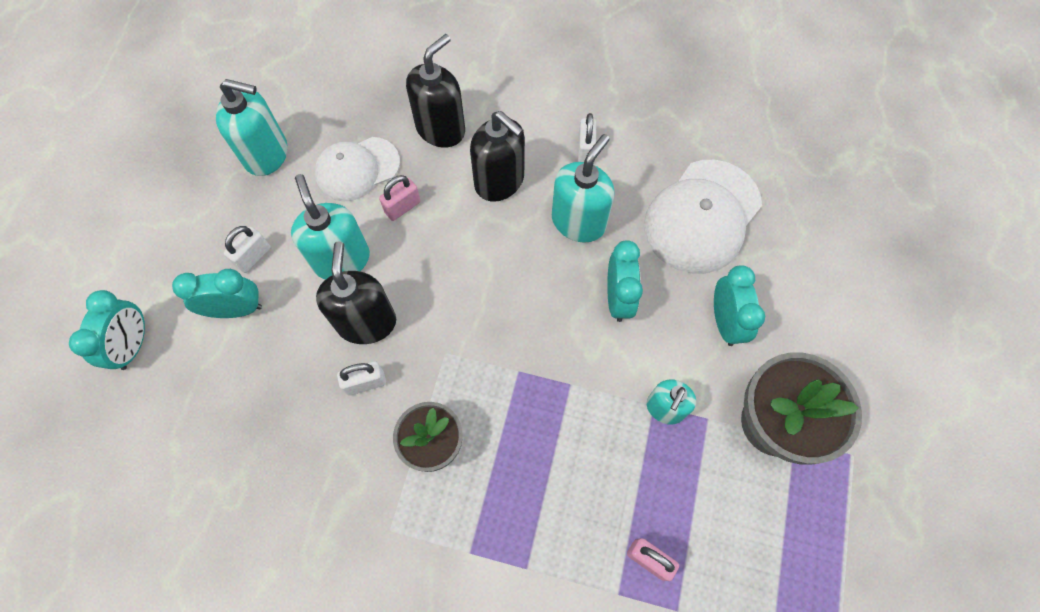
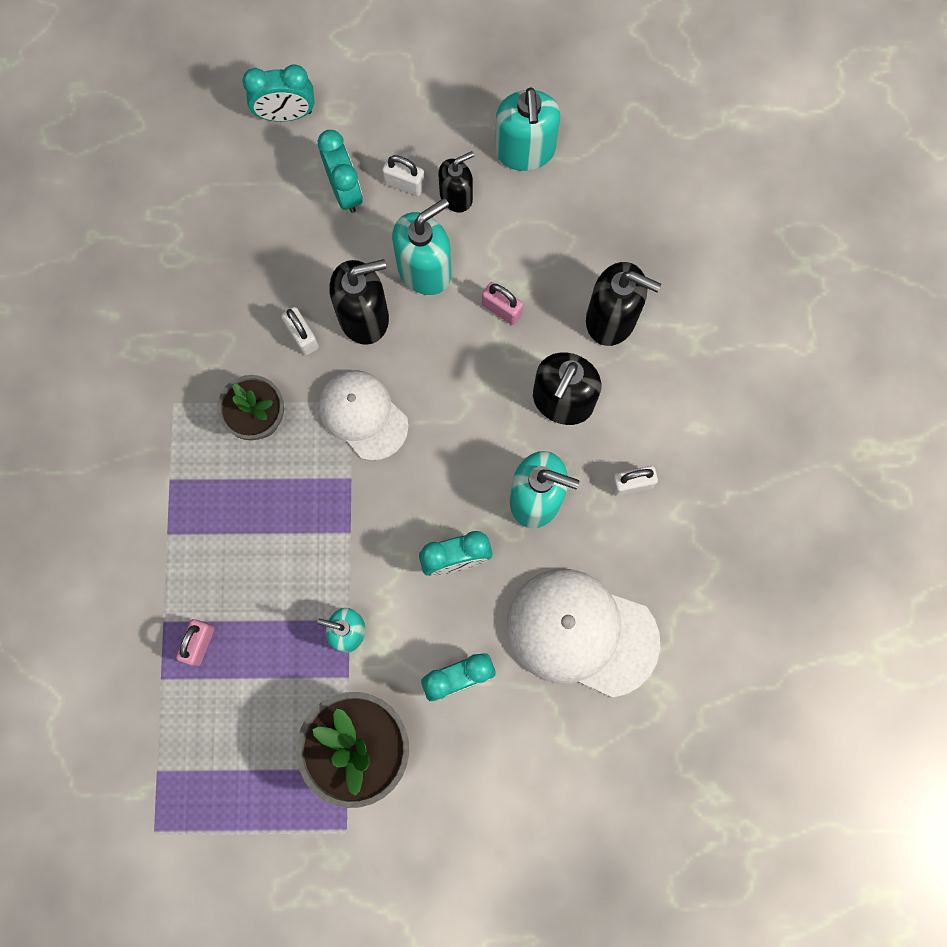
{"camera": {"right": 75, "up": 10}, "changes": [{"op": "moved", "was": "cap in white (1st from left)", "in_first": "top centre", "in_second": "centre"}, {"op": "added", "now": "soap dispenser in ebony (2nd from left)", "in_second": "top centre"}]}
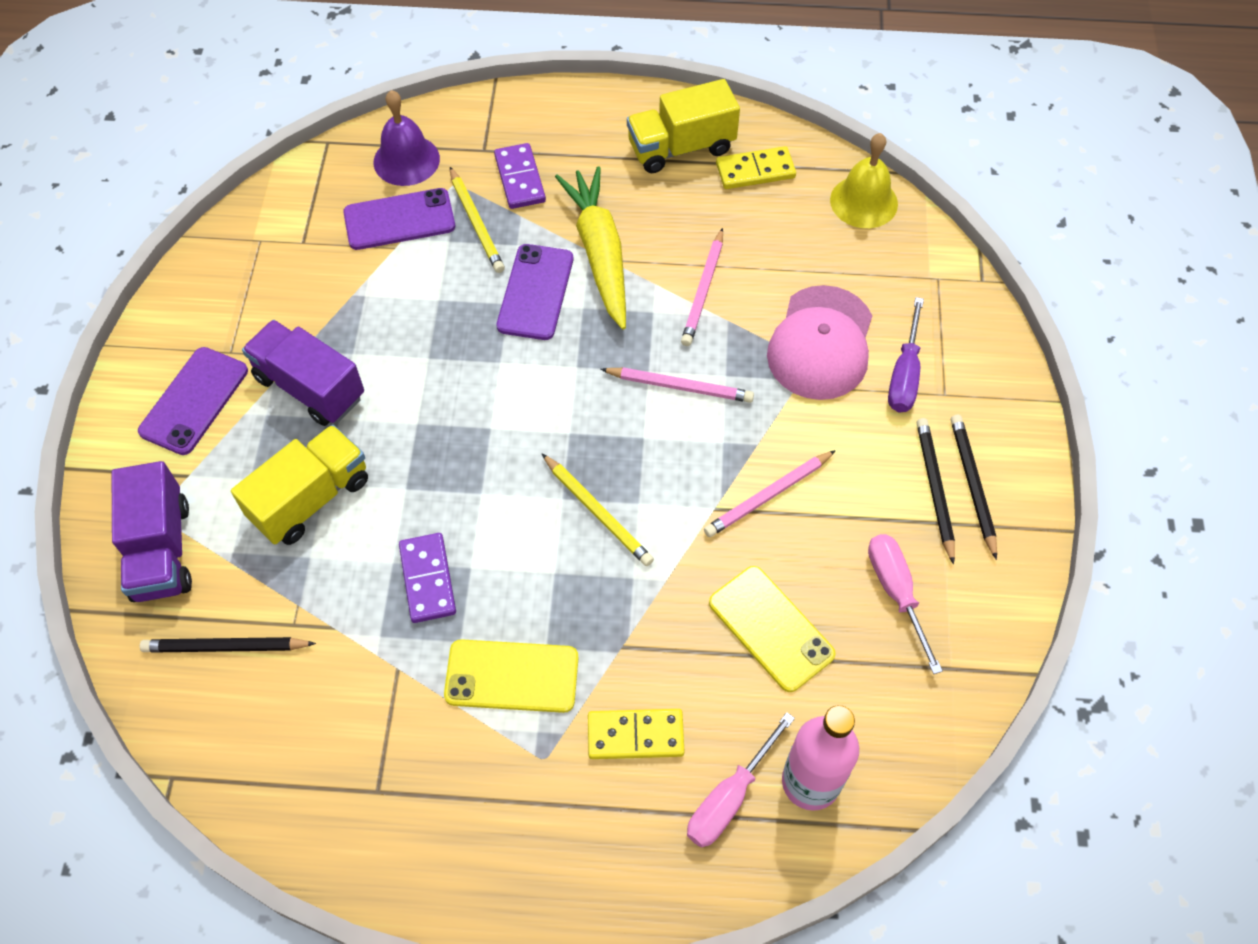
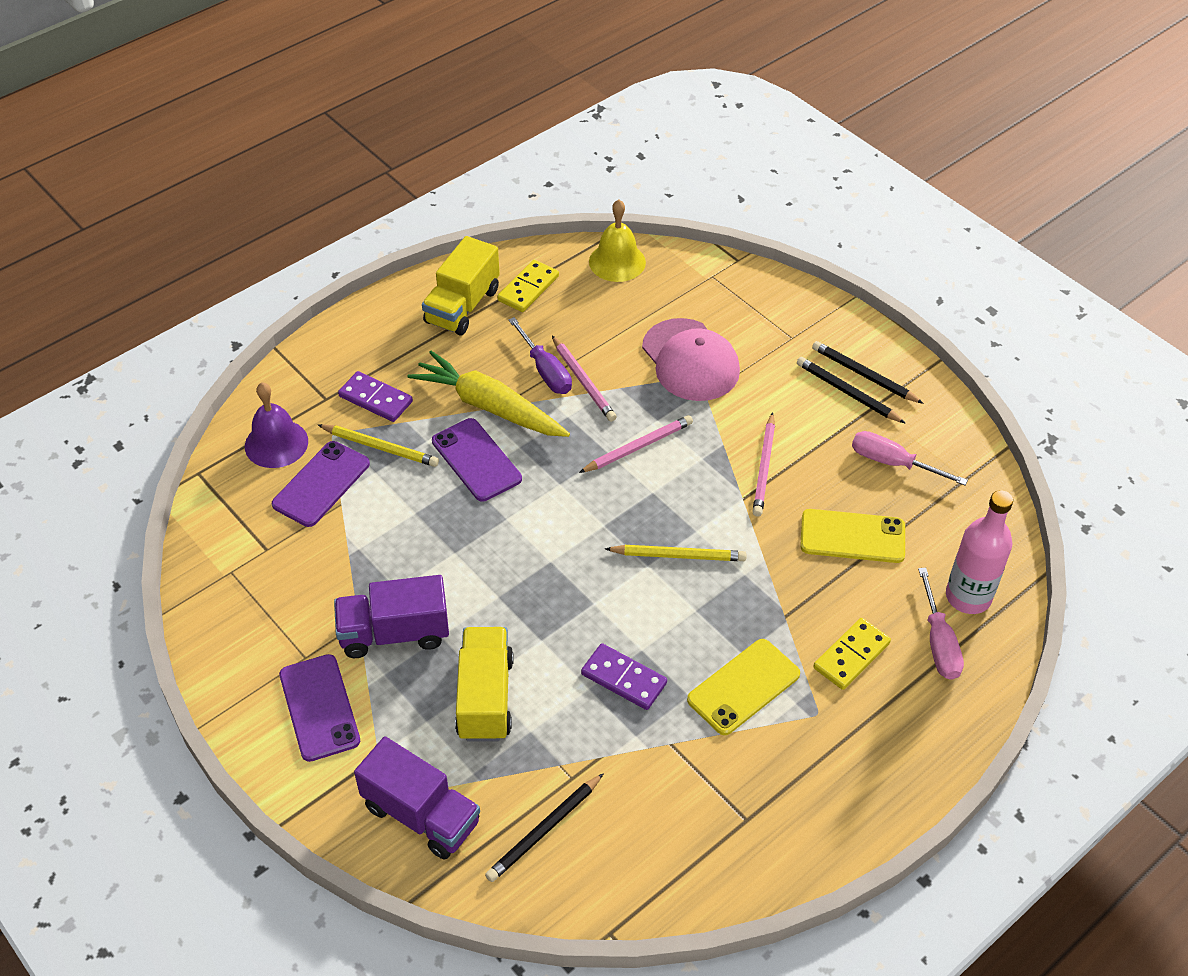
{"camera": {"right": -45, "up": -10}, "changes": [{"op": "moved", "was": "hand screwdriver in violet", "in_first": "middle right", "in_second": "centre"}]}
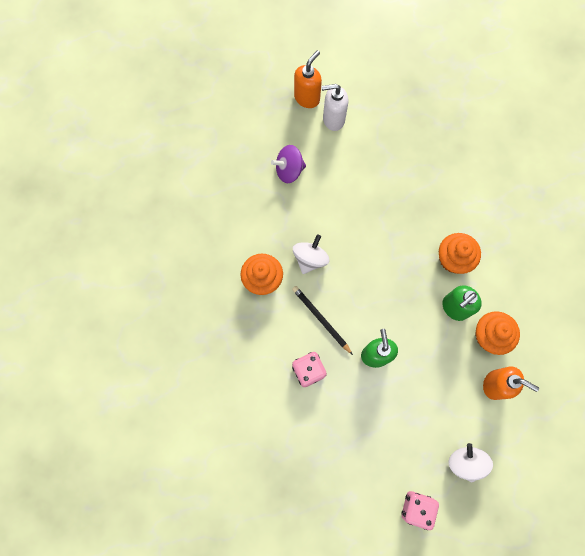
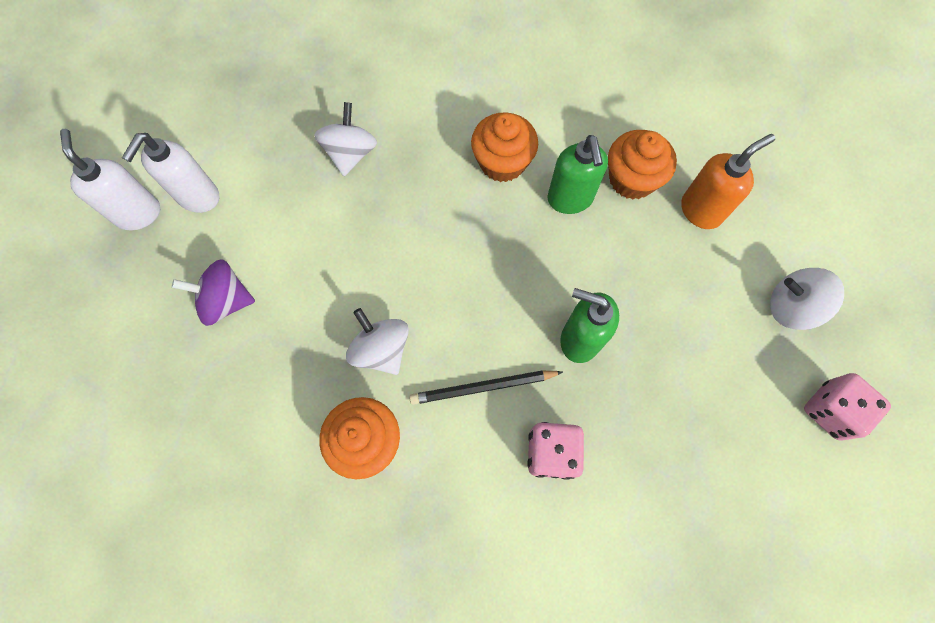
{"camera": {"right": -60, "up": -5}, "changes": [{"op": "recoloured", "was": "soap dispenser in orange-coloured (1st from left)", "now": "soap dispenser in white (1st from left)", "in_first": "top centre", "in_second": "top left"}, {"op": "turned", "was": "spinning top in violet", "in_first": "top centre", "in_second": "middle left", "clockwise": 75}, {"op": "added", "now": "spinning top in white (1st from left)", "in_second": "top centre"}]}
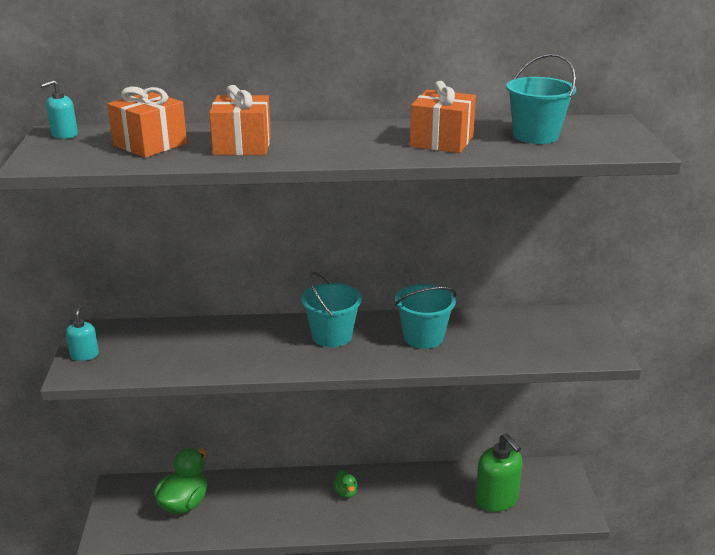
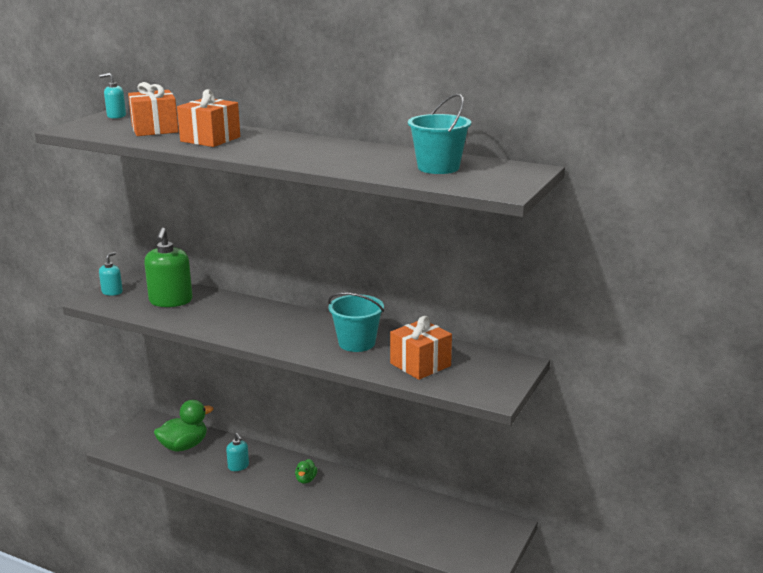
{"camera": {"right": 30, "up": -5}, "changes": [{"op": "moved", "was": "wrapped gift in orange-coloured (3rd from left)", "in_first": "top centre", "in_second": "centre"}, {"op": "removed", "was": "pail in turquoise (1st from left)", "in_first": "centre"}, {"op": "moved", "was": "soap dispenser in emerald", "in_first": "bottom right", "in_second": "middle left"}, {"op": "added", "now": "soap dispenser in turquoise (3rd from left)", "in_second": "bottom left"}]}
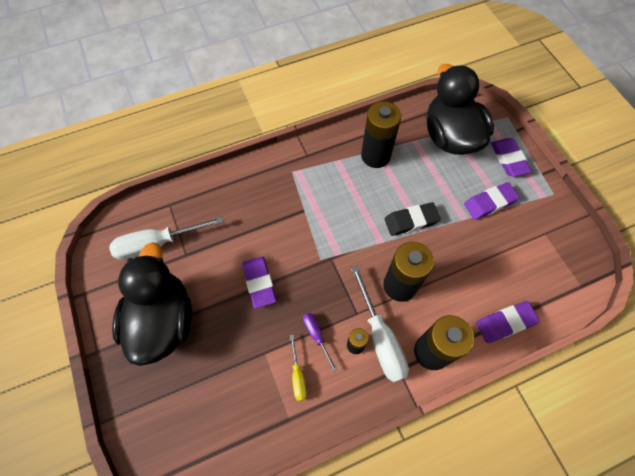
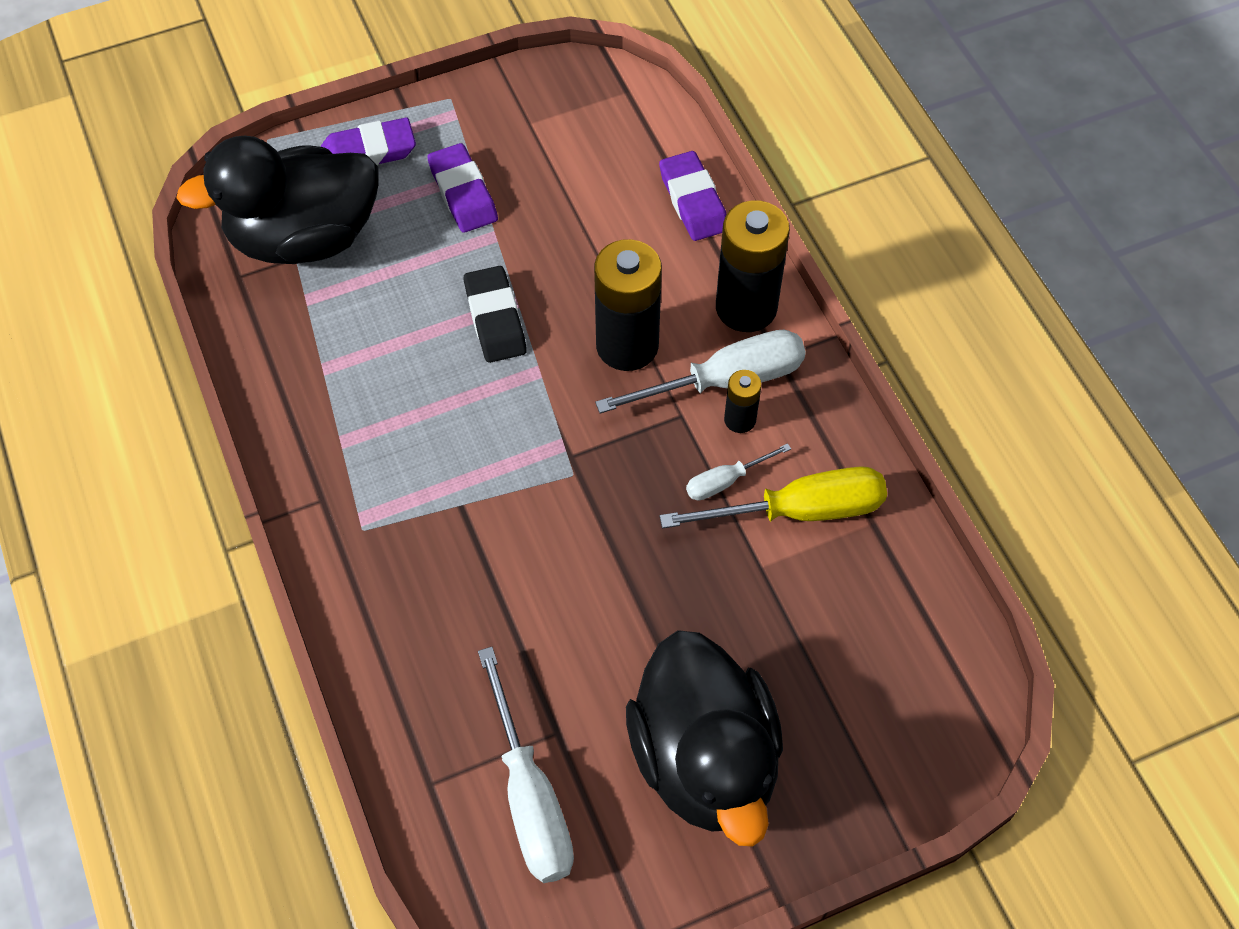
{"camera": {"right": -90, "up": -5}, "changes": [{"op": "removed", "was": "battery in ebony (2nd from left)", "in_first": "top centre"}, {"op": "turned", "was": "toy duck in ebony (1st from left in the first image)", "in_first": "middle left", "in_second": "bottom centre", "clockwise": -105}, {"op": "removed", "was": "gum eraser in violet (1st from left)", "in_first": "centre"}, {"op": "recoloured", "was": "hand screwdriver in violet", "now": "hand screwdriver in white (3rd from left)", "in_first": "bottom centre", "in_second": "centre"}, {"op": "resized", "was": "hand screwdriver in golden", "in_first": "bottom centre", "in_second": "centre", "ratio": 1.93}]}
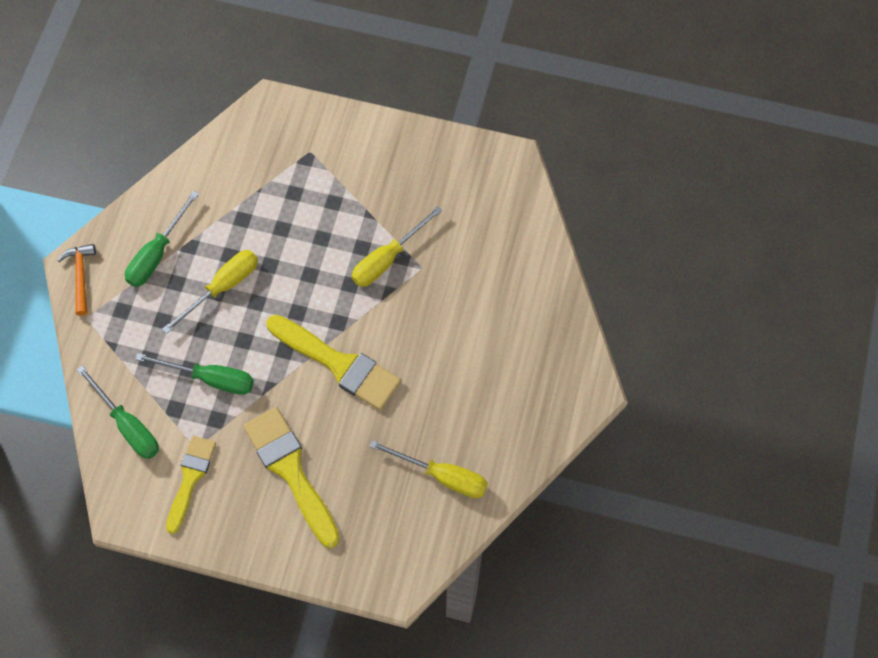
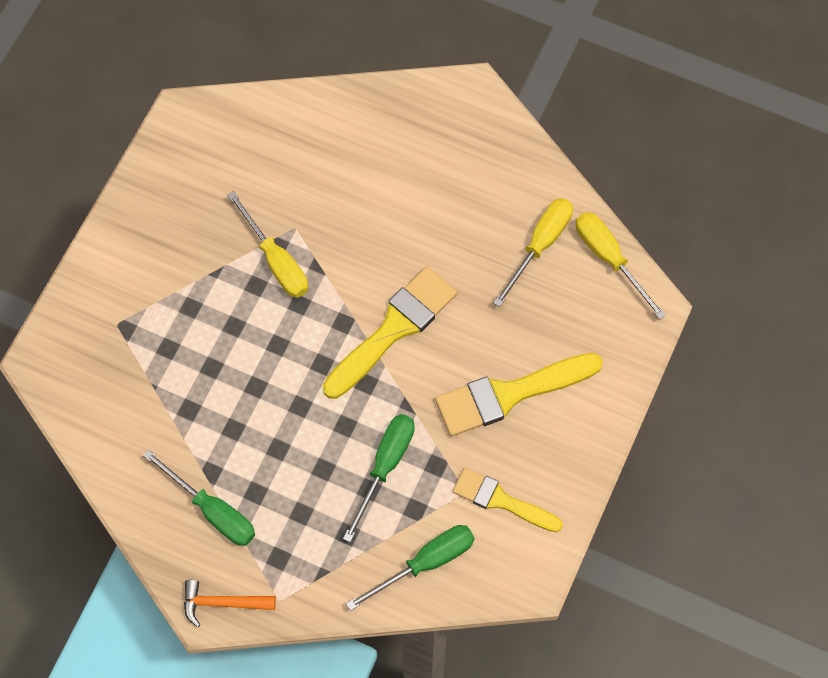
{"camera": {"right": -80, "up": 0}, "changes": [{"op": "moved", "was": "hand screwdriver in golden (1st from left in the first image)", "now": "hand screwdriver in golden (3rd from left)", "in_first": "middle left", "in_second": "middle right"}]}
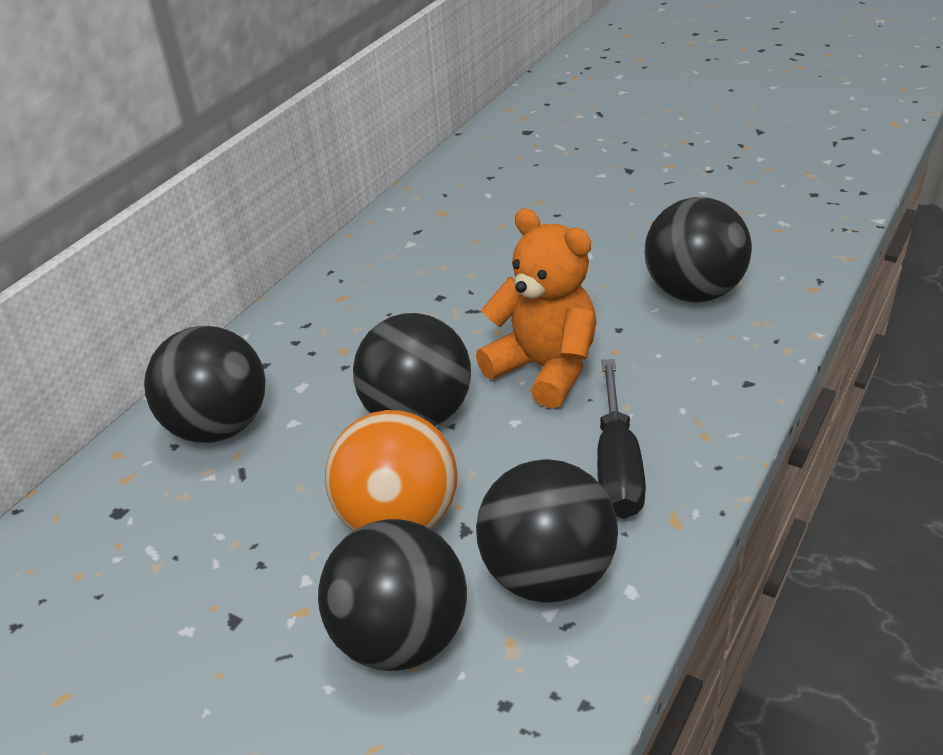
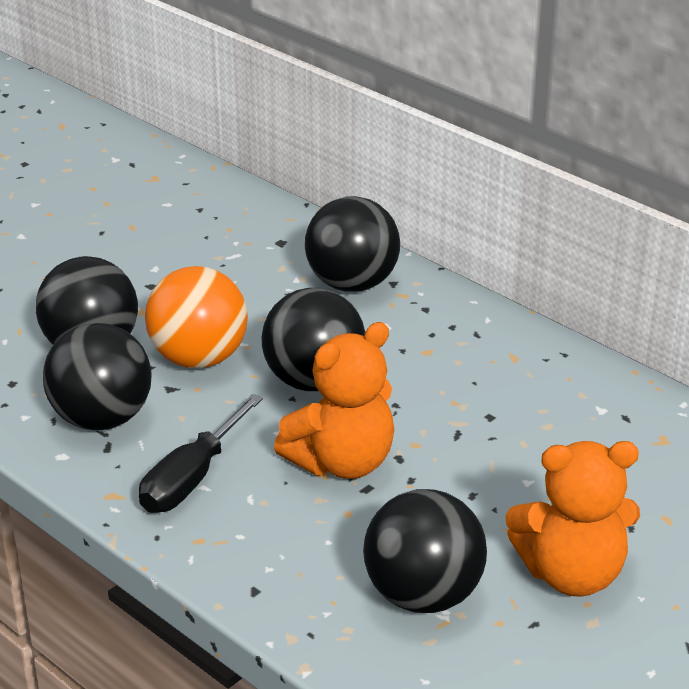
{"camera": {"right": 100, "up": -5}, "changes": [{"op": "turned", "was": "hand screwdriver in ebony", "in_first": "centre", "in_second": "middle left", "clockwise": -75}, {"op": "added", "now": "teddy bear in orange-coloured (2nd from left)", "in_second": "bottom right"}]}
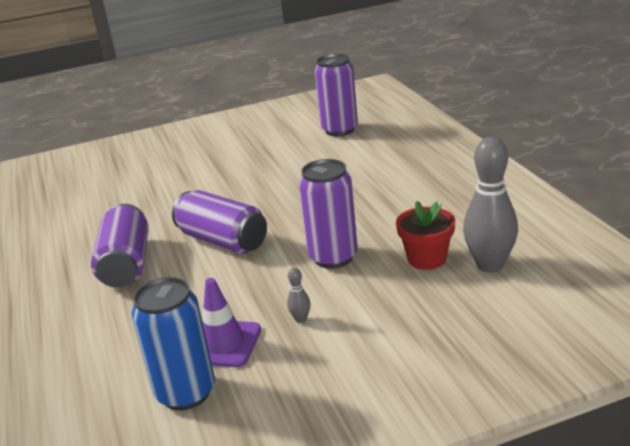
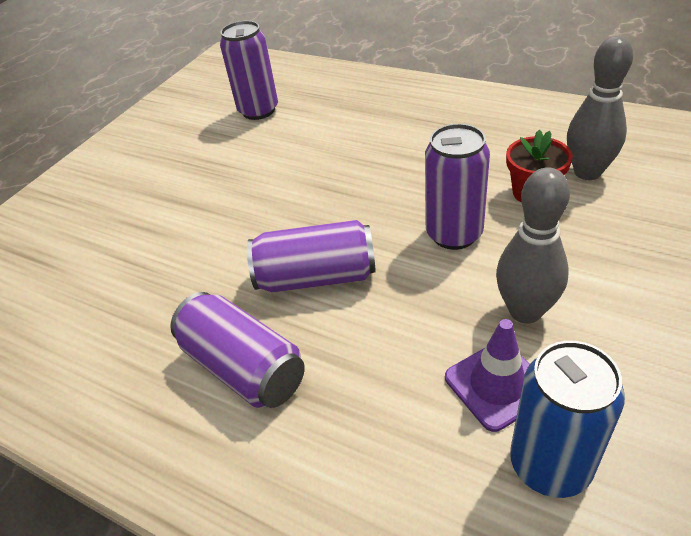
{"camera": {"right": -40, "up": 15}, "changes": [{"op": "resized", "was": "skittle in gray (1st from left)", "in_first": "centre", "in_second": "middle right", "ratio": 2.4}]}
